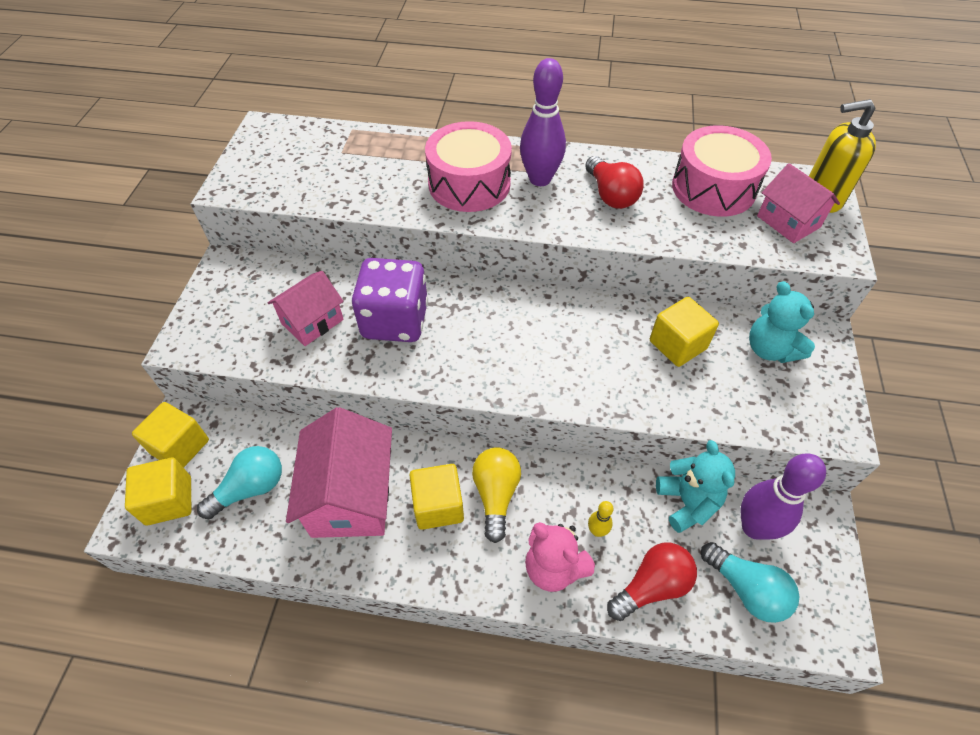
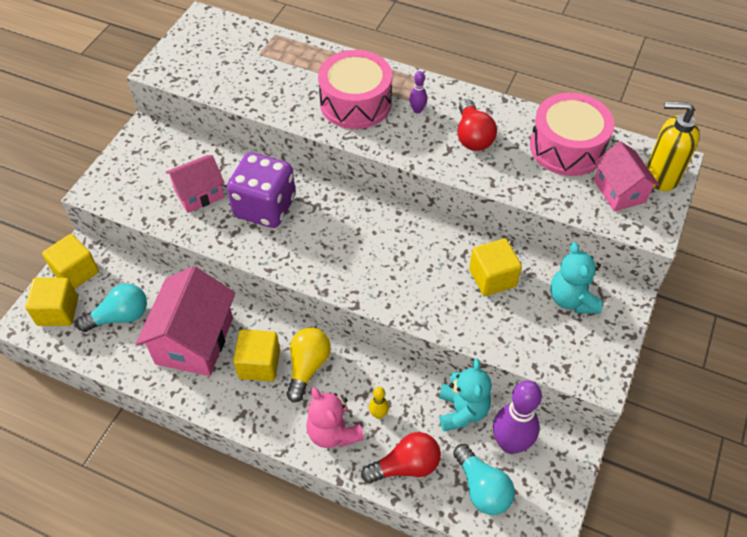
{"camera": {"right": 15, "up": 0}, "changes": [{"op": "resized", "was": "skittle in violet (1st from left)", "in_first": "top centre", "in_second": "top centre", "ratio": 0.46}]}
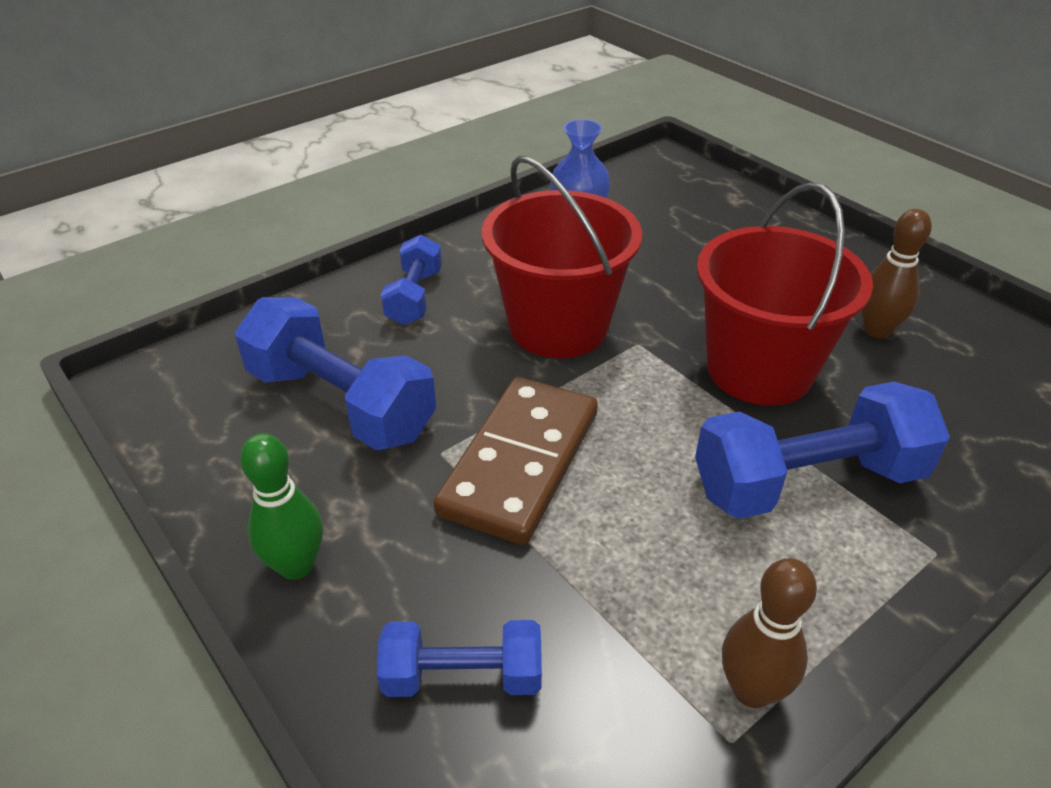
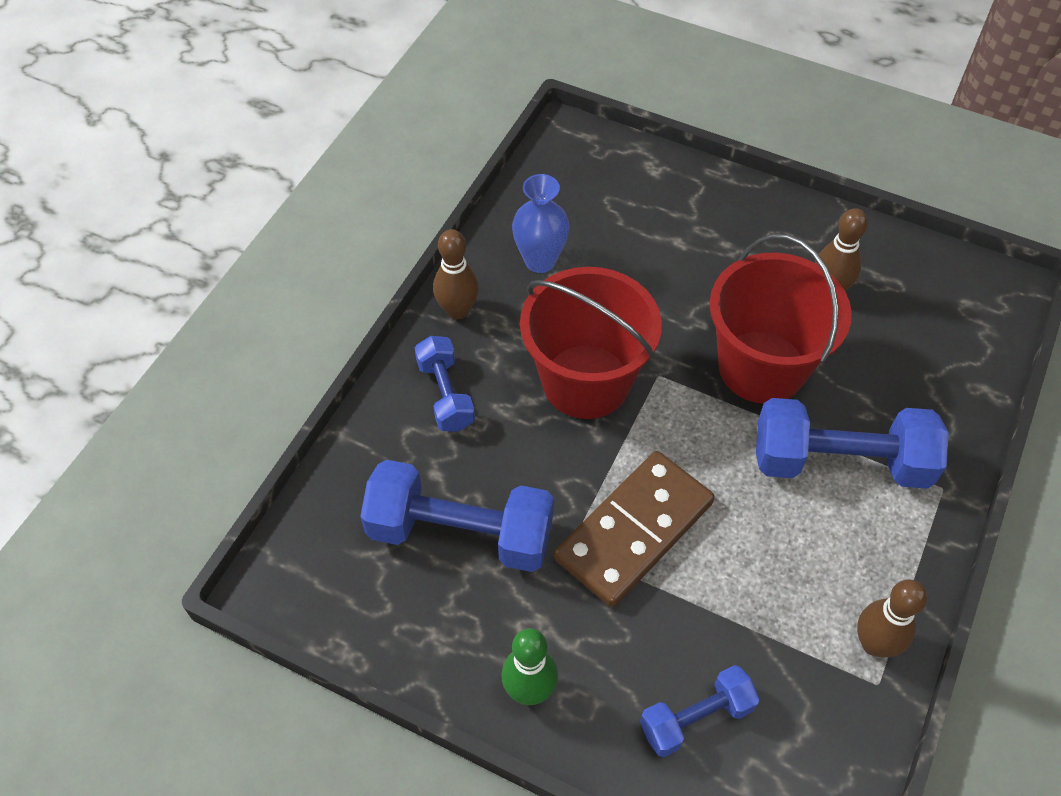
{"camera": {"right": -25, "up": 15}, "changes": [{"op": "turned", "was": "domino tile in dark brown", "in_first": "centre", "in_second": "centre", "clockwise": 45}, {"op": "turned", "was": "free weight in cobalt (4th from left)", "in_first": "middle right", "in_second": "middle right", "clockwise": 45}, {"op": "added", "now": "skittle in dark brown (1st from left)", "in_second": "centre"}]}
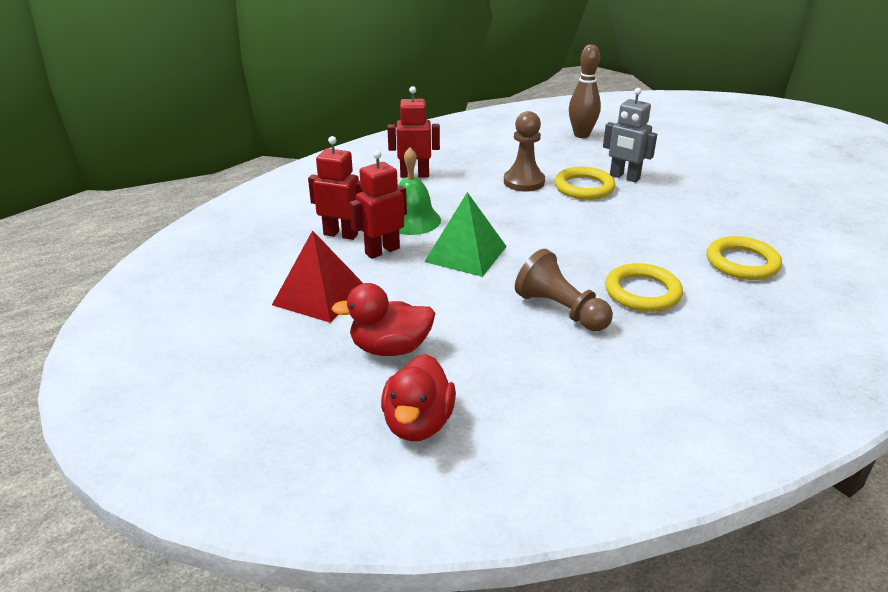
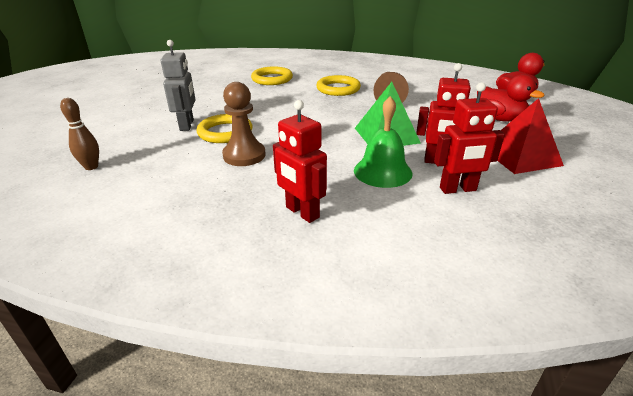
{"camera": {"right": -130, "up": 0}, "changes": [{"op": "resized", "was": "skittle in dark brown", "in_first": "top centre", "in_second": "middle left", "ratio": 0.67}, {"op": "turned", "was": "robot figure in scarlet (1st from left in the first image)", "in_first": "top centre", "in_second": "middle right", "clockwise": -75}]}
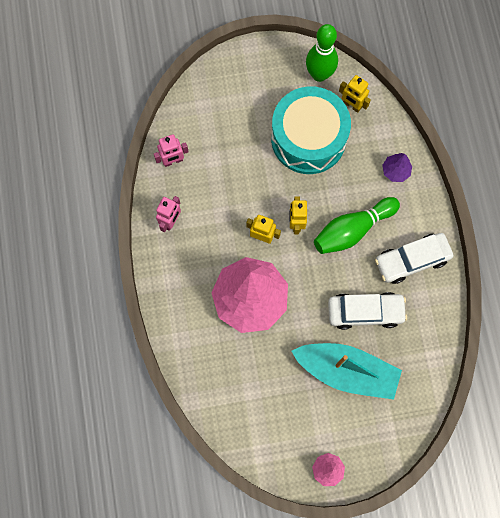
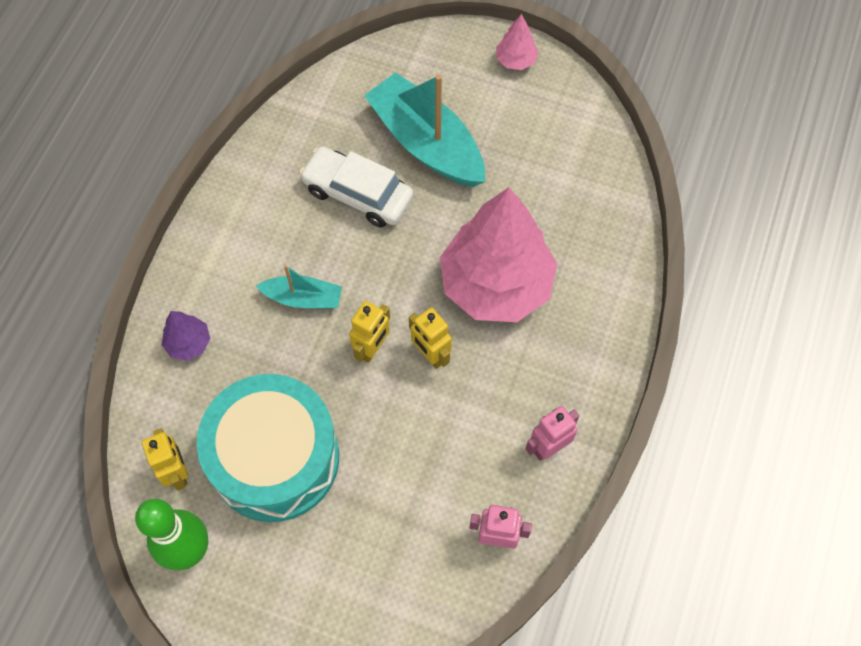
{"camera": {"right": -150, "up": -10}, "changes": [{"op": "replaced", "was": "skittle in emerald (2nd from left)", "now": "boat in turquoise (1st from left)", "in_first": "middle right", "in_second": "centre"}, {"op": "removed", "was": "toy car in white (2nd from left)", "in_first": "middle right"}]}
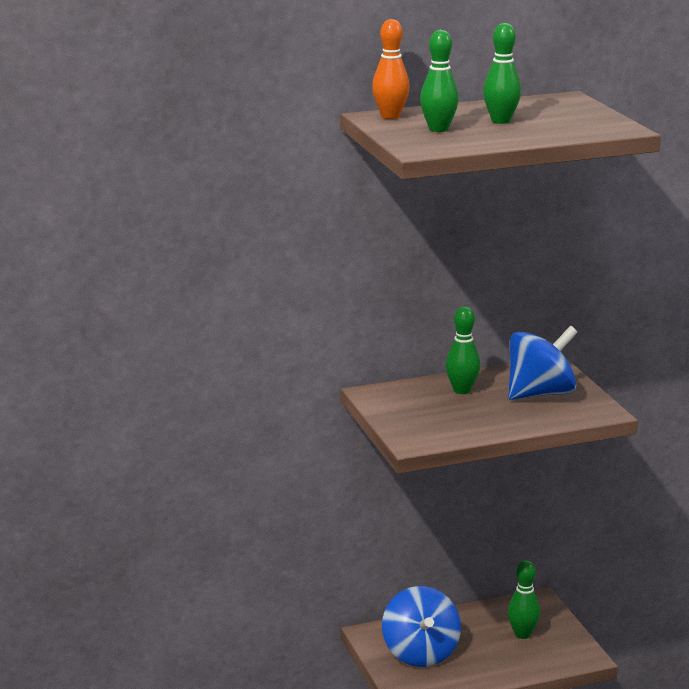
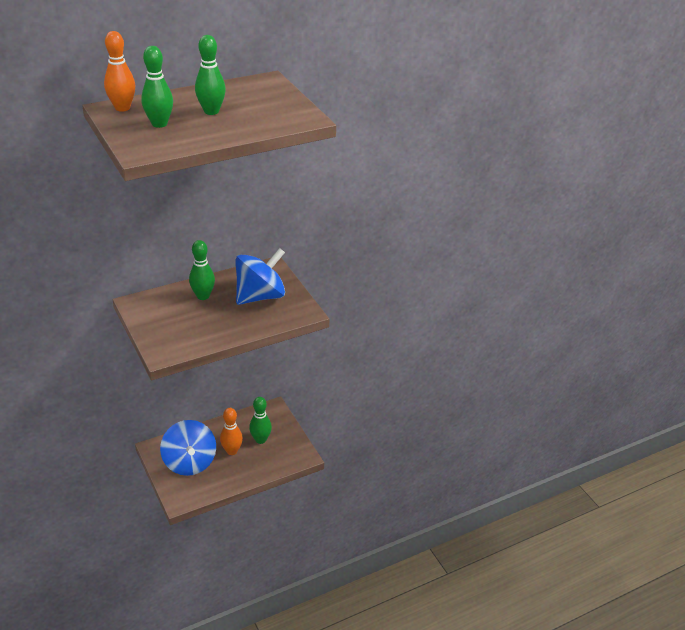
{"camera": {"right": -10, "up": 15}, "changes": [{"op": "added", "now": "skittle in orange-coloured (2nd from left)", "in_second": "bottom centre"}]}
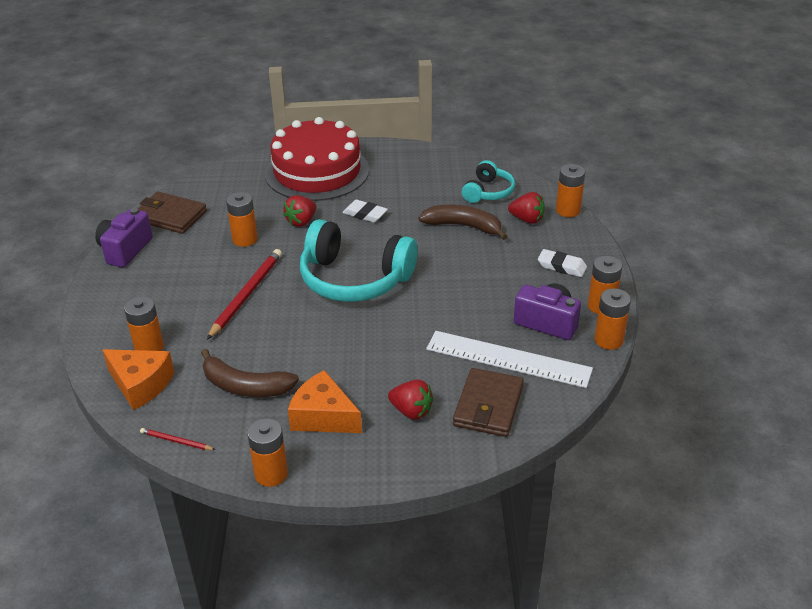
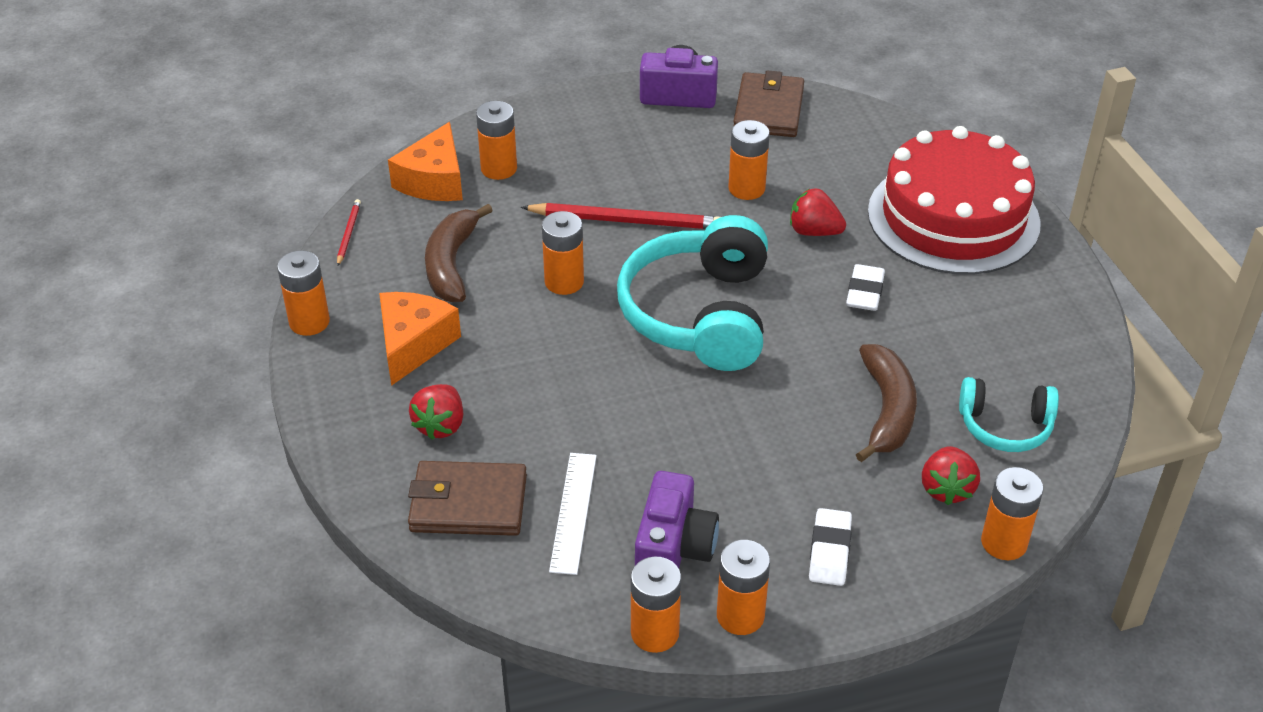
{"camera": {"right": 75, "up": 5}, "changes": [{"op": "resized", "was": "ruler in white", "in_first": "centre", "in_second": "bottom centre", "ratio": 0.61}, {"op": "added", "now": "battery in orange-coloured (3rd from left)", "in_second": "centre"}]}
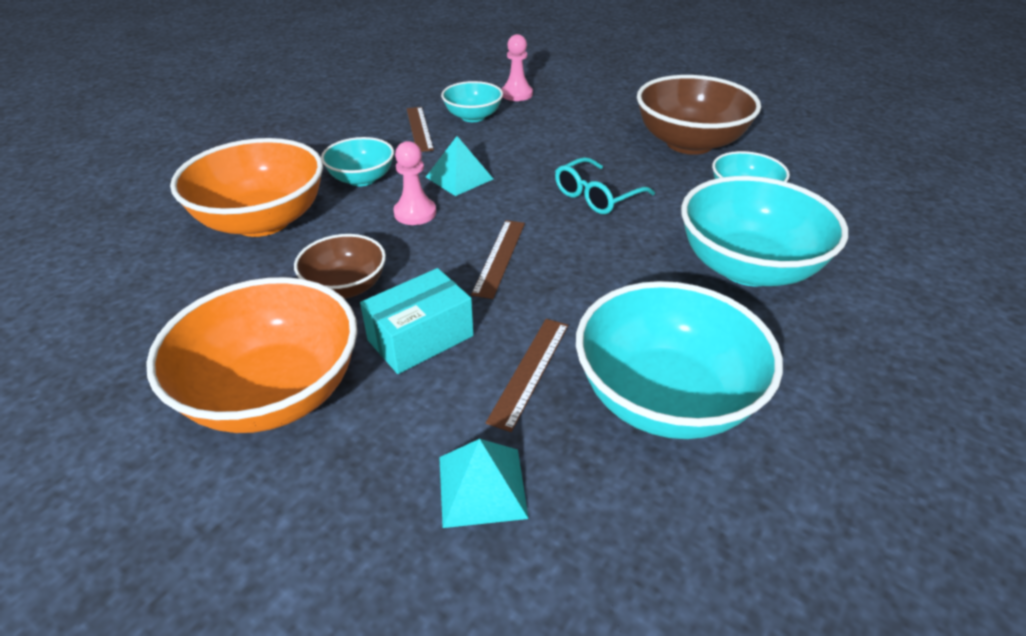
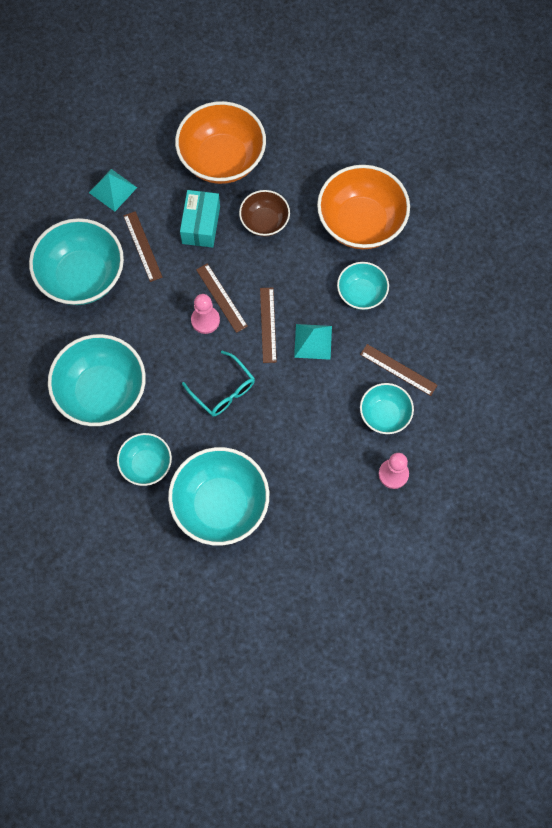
{"camera": {"right": 135, "up": 30}, "changes": [{"op": "recoloured", "was": "serving bowl in dark brown (2nd from left)", "now": "serving bowl in turquoise (4th from left)", "in_first": "top right", "in_second": "centre"}, {"op": "moved", "was": "pawn in pink (1st from left)", "in_first": "top centre", "in_second": "centre"}, {"op": "turned", "was": "glasses in turquoise", "in_first": "top centre", "in_second": "centre", "clockwise": 135}, {"op": "added", "now": "ruler in dark brown (3rd from left)", "in_second": "centre"}]}
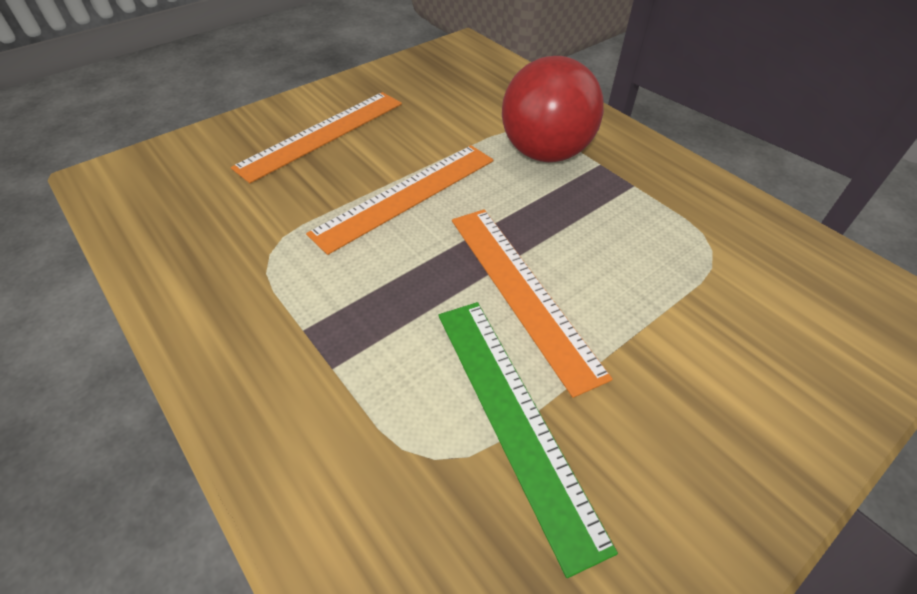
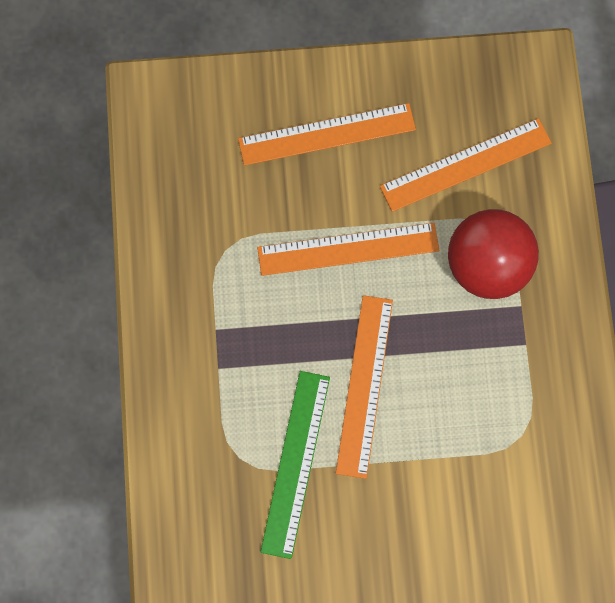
{"camera": {"right": 35, "up": 25}, "changes": [{"op": "added", "now": "ruler in orange-coloured (4th from left)", "in_second": "top right"}]}
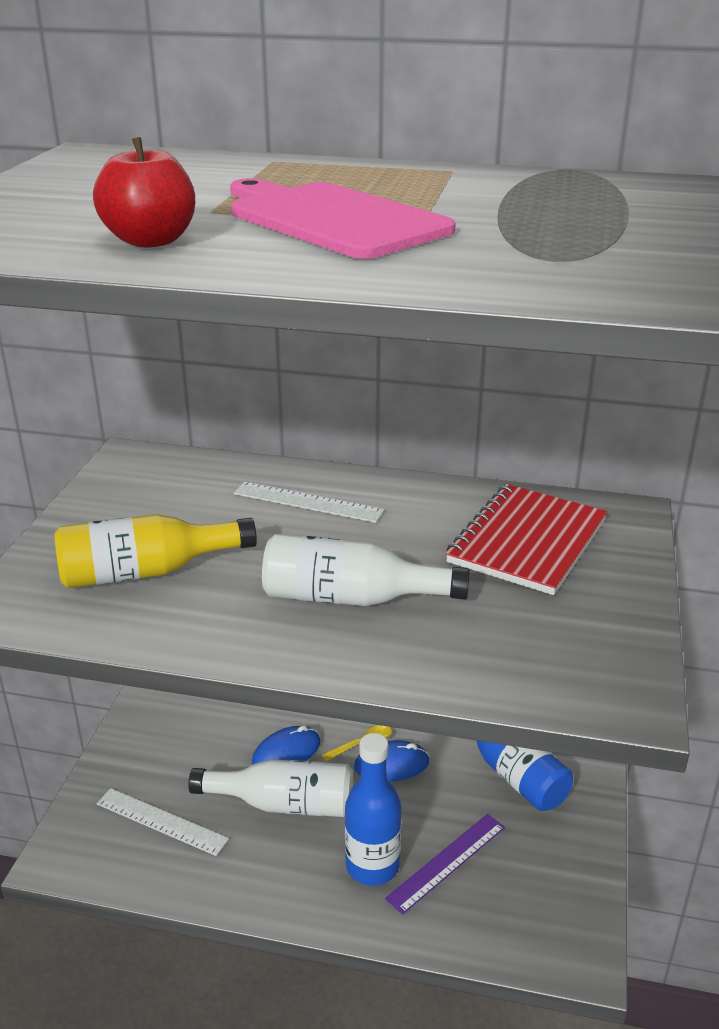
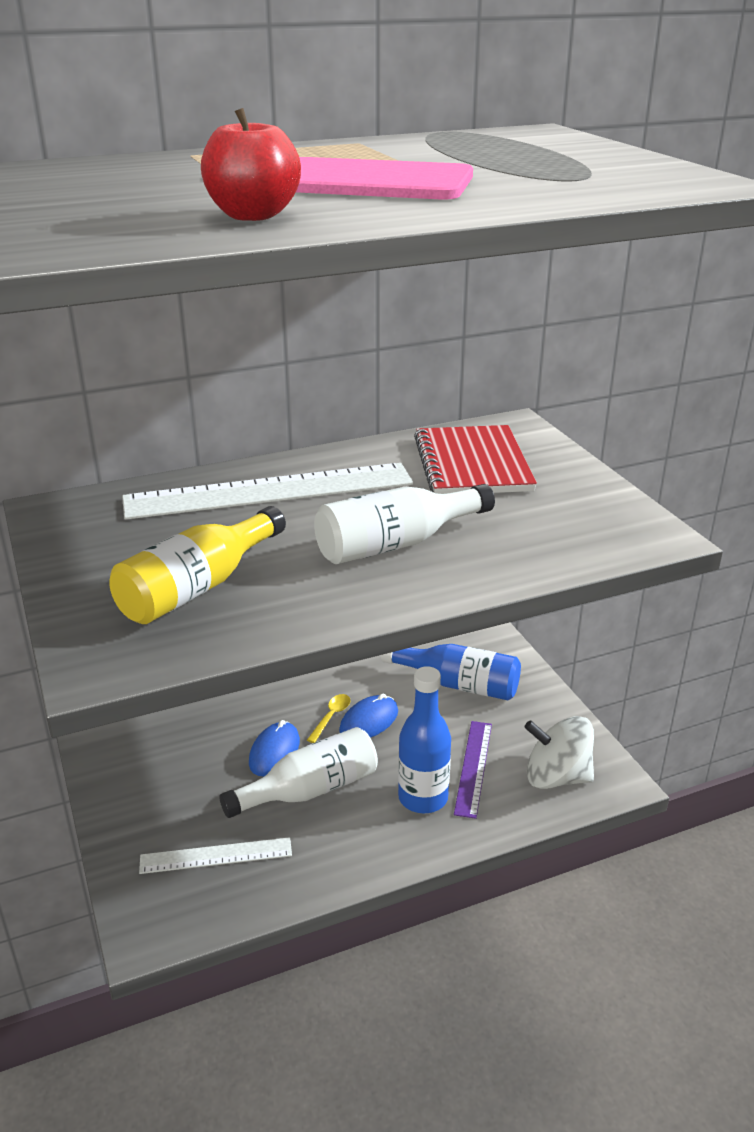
{"camera": {"right": -35, "up": 0}, "changes": [{"op": "resized", "was": "ruler in white (2nd from left)", "in_first": "centre", "in_second": "centre", "ratio": 1.9}, {"op": "added", "now": "spinning top in white", "in_second": "middle right"}]}
